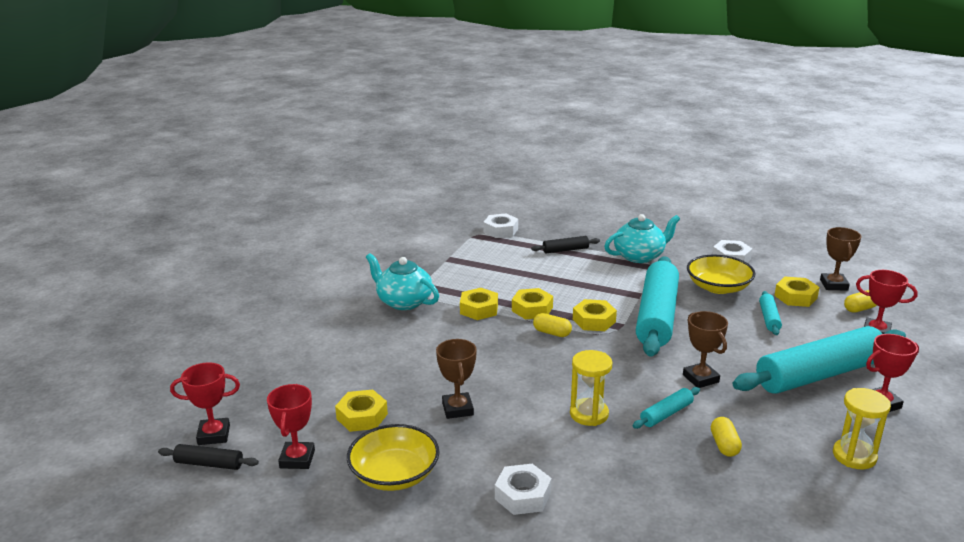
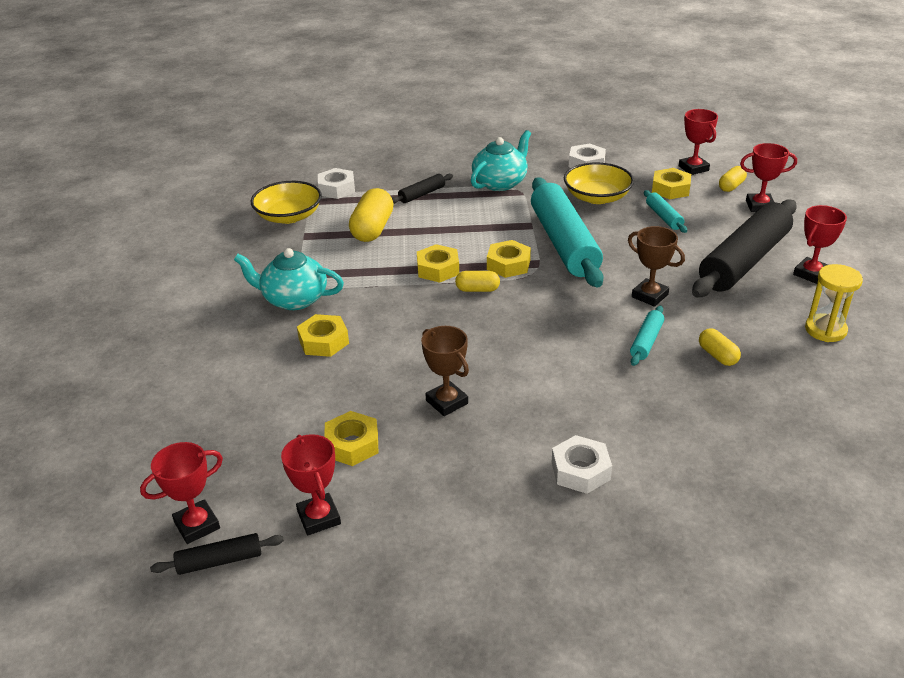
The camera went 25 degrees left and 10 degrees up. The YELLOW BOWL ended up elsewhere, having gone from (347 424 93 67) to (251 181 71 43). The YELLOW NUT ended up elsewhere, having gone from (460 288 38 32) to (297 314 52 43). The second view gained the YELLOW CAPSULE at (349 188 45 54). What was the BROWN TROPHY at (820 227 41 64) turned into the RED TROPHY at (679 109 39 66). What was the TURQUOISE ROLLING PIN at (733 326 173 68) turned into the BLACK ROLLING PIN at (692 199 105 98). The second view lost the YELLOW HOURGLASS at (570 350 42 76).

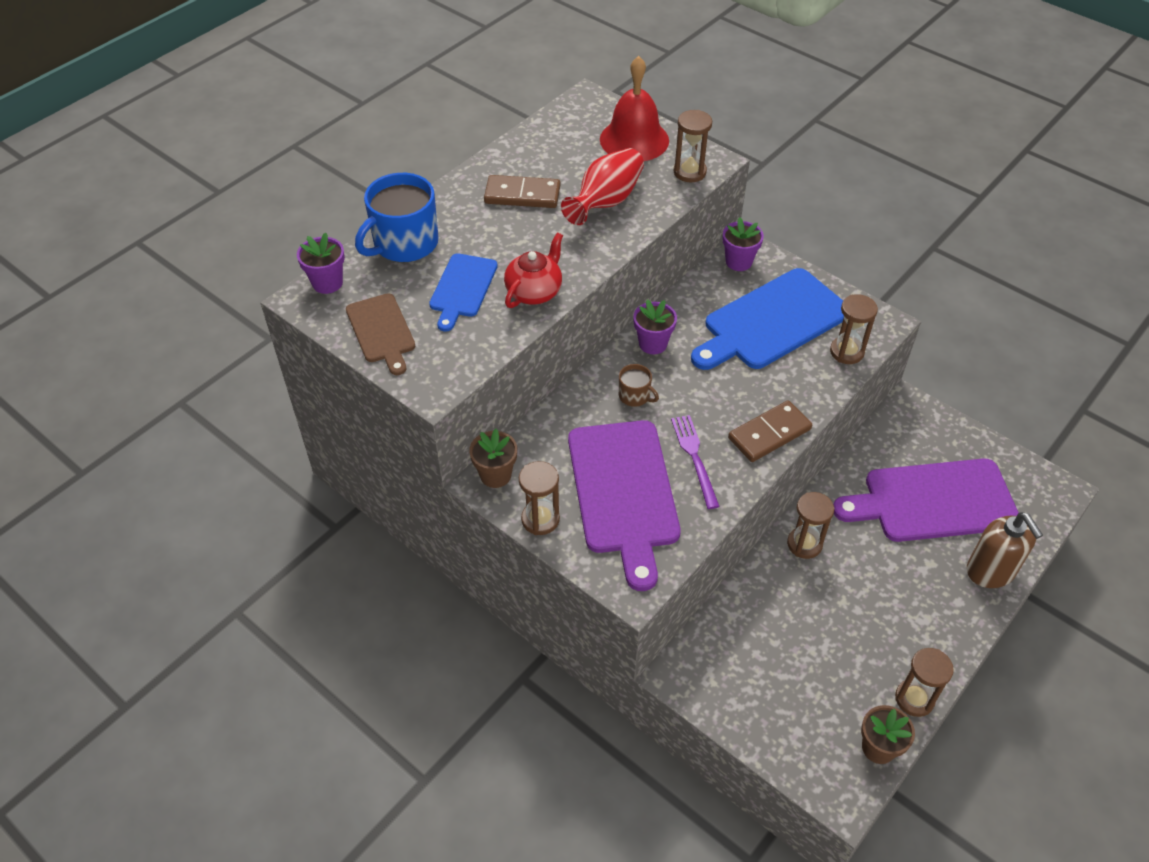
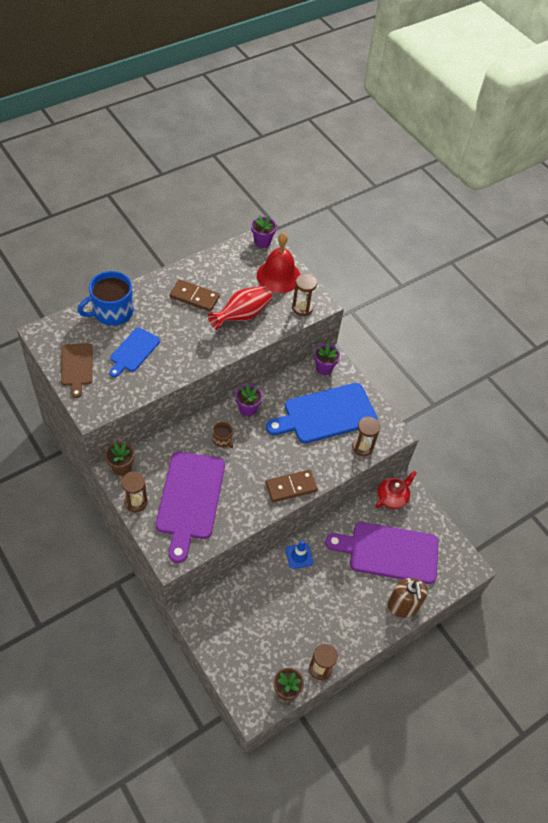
The camera went 10 degrees right and 5 degrees up. The PURPLE FLOWER POT ended up elsewhere, having gone from (297 233 48 61) to (251 215 26 33). Where the BROWN HOURGLASS stood at (787 492 47 67), the BLUE TRAFFIC CONE came to stand at (286 541 27 28). The RED TEAPOT ended up elsewhere, having gone from (504 232 59 76) to (375 471 42 38). The second view lost the PURPLE FORK at (671 415 49 94).

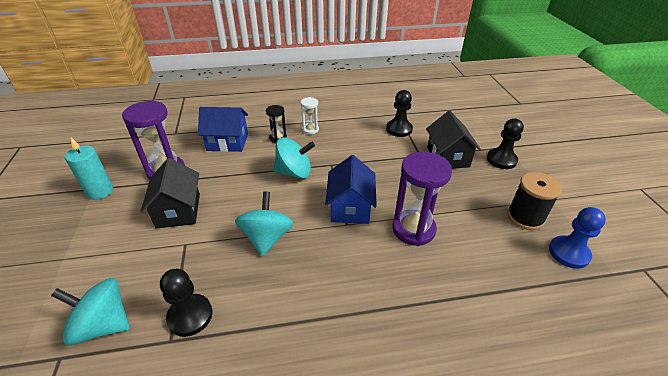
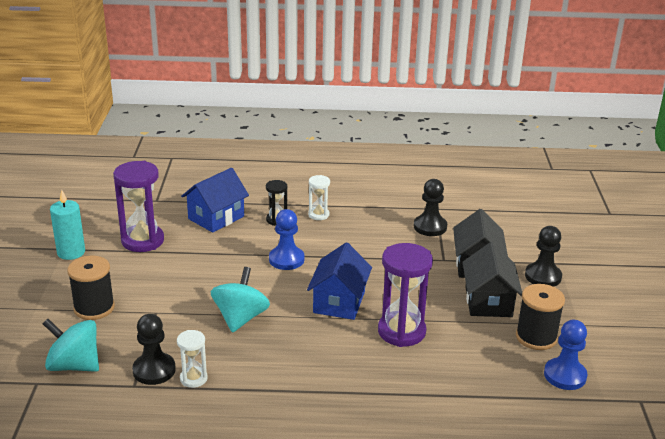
The camera went 10 degrees right and 10 degrees down. The second view gained the BLACK SPOOL at (67 256 48 64). The second view gained the WHITE HOURGLASS at (177 330 31 58). The BLUE HOUSE at (198 107 50 45) ended up facing another way, 60 degrees counterclockwise from before. Where the TURQUOISE SPINNING TOP stood at (274 137 41 42), the BLUE PAWN came to stand at (269 209 35 61). The BLACK HOUSE ended up elsewhere, having gone from (140 158 60 71) to (462 242 60 75).

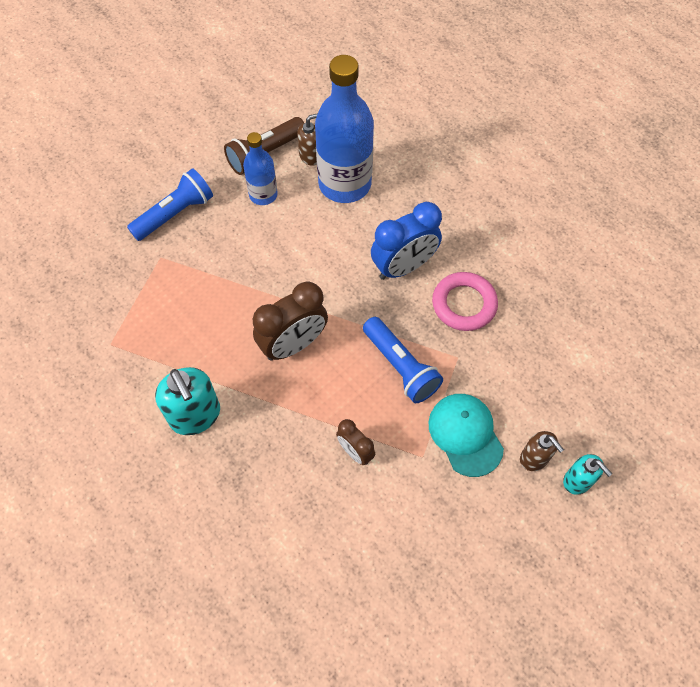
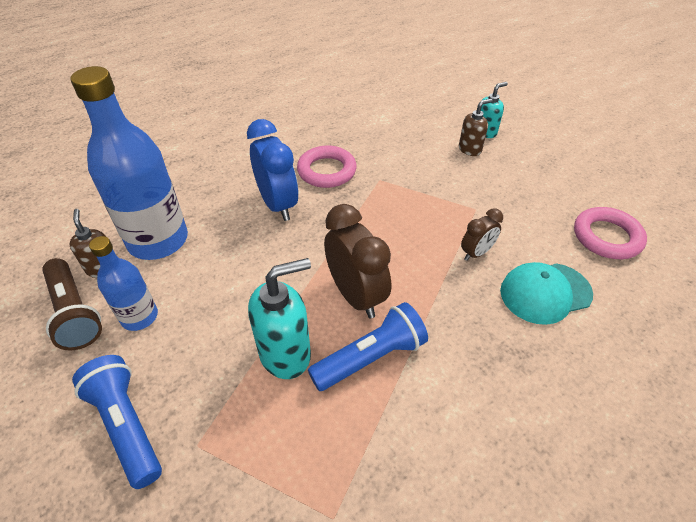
The camera went 85 degrees left and 15 degrees down. The TURQUOISE SOAP DISPENSER ended up elsewhere, having gone from (155 367 65 68) to (248 258 63 121). The BLUE FLASHLIGHT ended up elsewhere, having gone from (363 317 80 86) to (308 302 120 89). The TURQUOISE CAP ended up elsewhere, having gone from (429 394 75 83) to (500 262 93 63). The second view gained the PINK RING at (574 207 73 52).

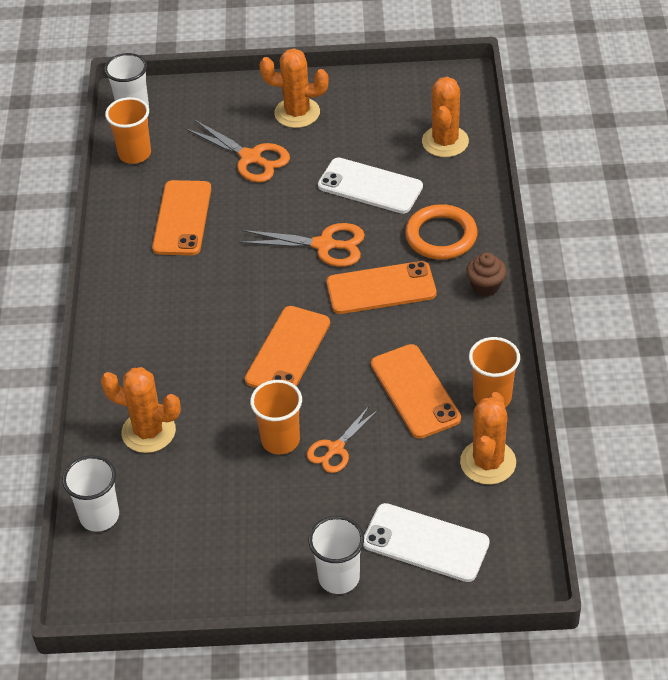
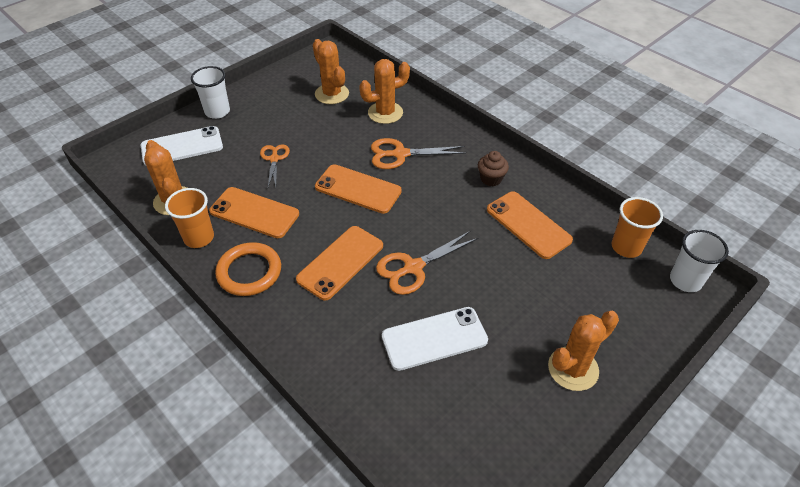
The camera went 135 degrees right and 0 degrees up. The ORANGE RING ended up elsewhere, having gone from (405 204 72 56) to (215 242 66 54). The ORANGE CACTUS ended up elsewhere, having gone from (422 77 47 80) to (313 39 36 65). The ORANGE PHONE at (245 306 85 82) ended up facing another way, 45 degrees counterclockwise from before. The ORANGE SCISSORS ended up elsewhere, having gone from (185 120 105 63) to (371 138 95 31). The BROWN CUPCAKE ended up elsewhere, having gone from (466 252 41 44) to (478 151 31 35). The second view lost the WHITE CUP at (62 455 57 77). The second view lost the ORANGE CUP at (250 380 52 74).

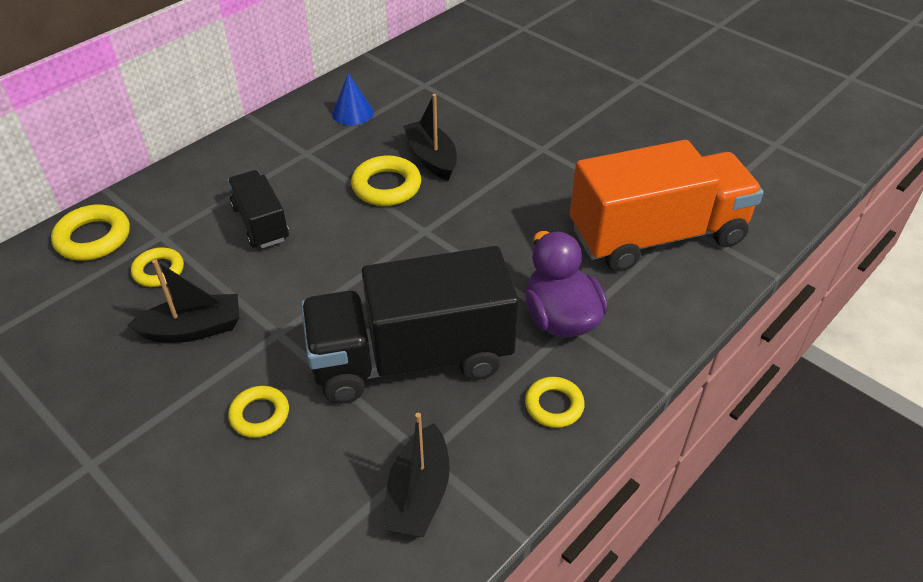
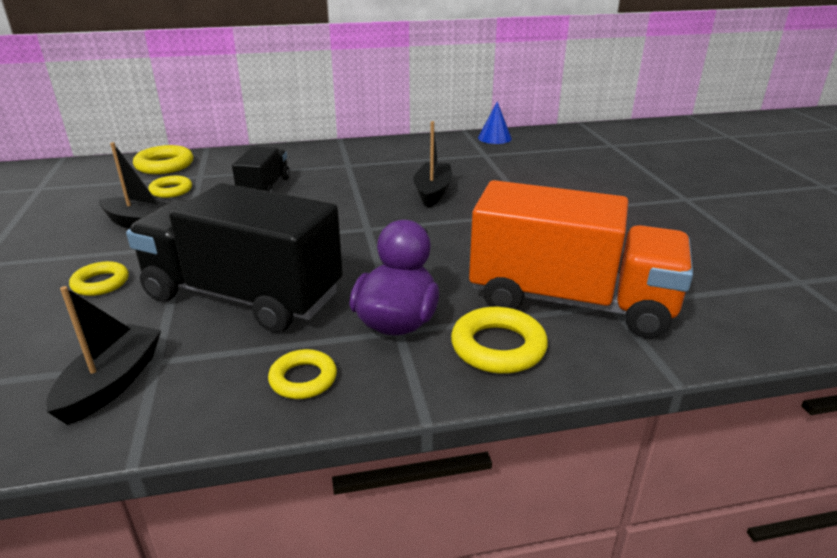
The camera went 35 degrees right and 15 degrees down. The BLACK BOAT at (383 413 67 124) ended up facing another way, 150 degrees clockwise from before. The YELLOW RING ended up elsewhere, having gone from (351 155 70 51) to (451 307 97 67). The BLUE CONE ended up elsewhere, having gone from (332 73 42 52) to (478 102 34 42).

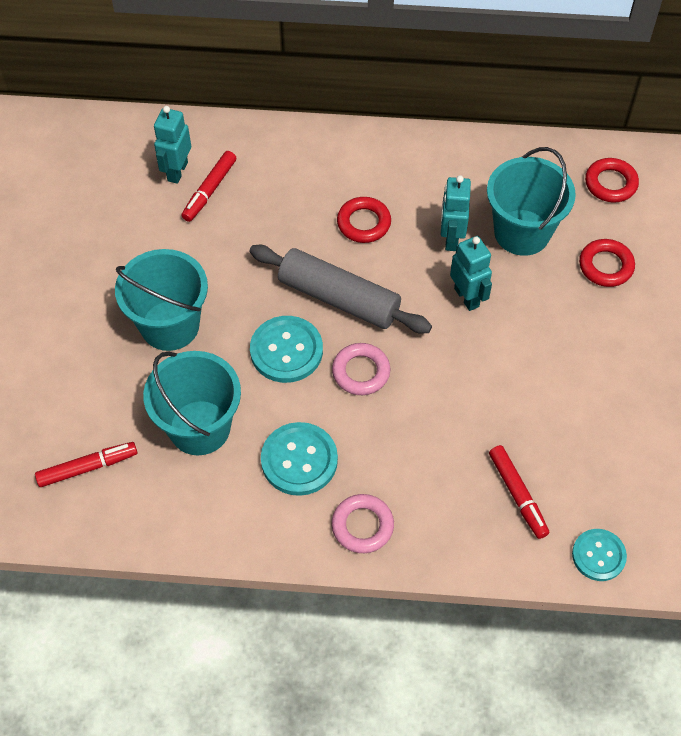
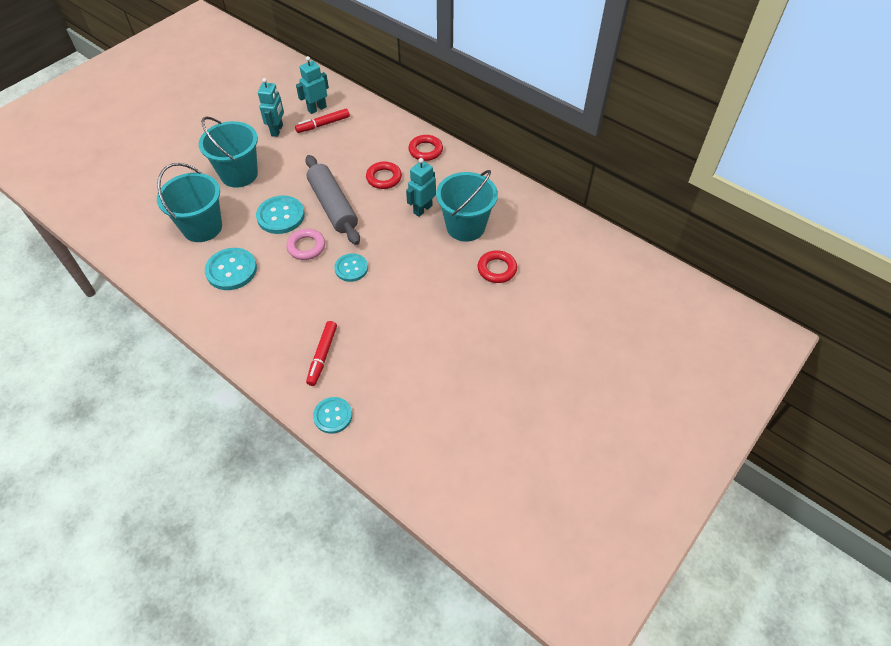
The camera went 35 degrees right and 5 degrees down. The TURQUOISE ROBOT ended up elsewhere, having gone from (450 236 42 75) to (258 78 26 59). The second view gained the TURQUOISE BUTTON at (334 253 34 29). The RED RING ended up elsewhere, having gone from (585 158 54 45) to (408 135 35 26). The second view lost the RED MARKER at (35 442 103 45). The second view lost the PINK RING at (332 494 62 59).

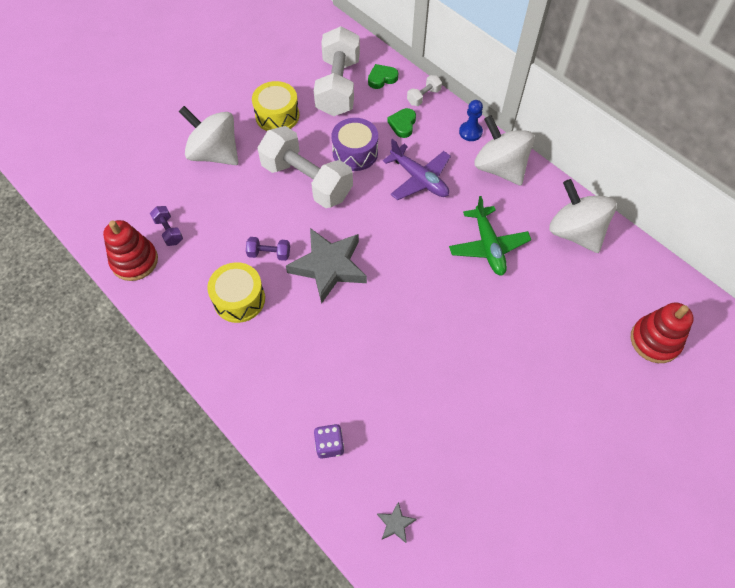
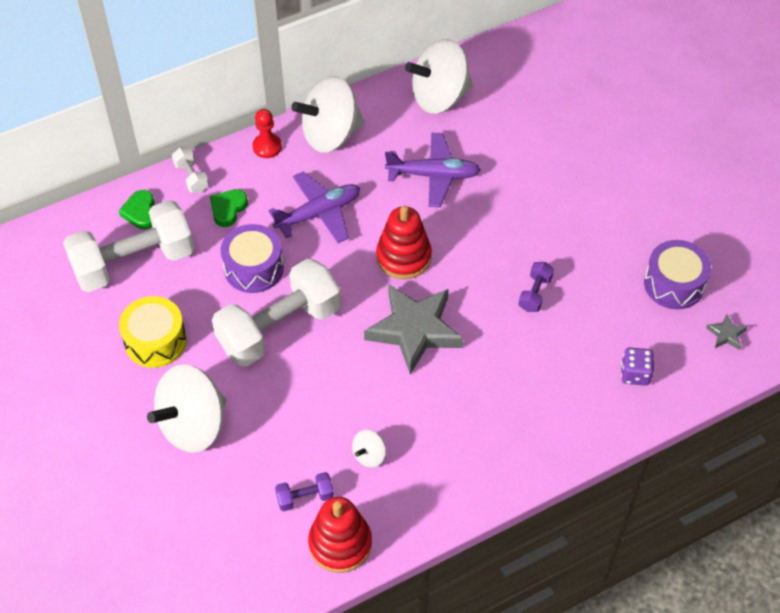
The camera went 75 degrees left and 5 degrees down. The WHITE DUMBBELL at (314 26 46 90) ended up facing another way, 45 degrees counterclockwise from before. The GREEN HEART at (387 108 29 30) ended up facing another way, 90 degrees clockwise from before. What was the BLUE PAWN at (459 100 24 41) turned into the RED PAWN at (253 109 29 49). The second view gained the WHITE SPINNING TOP at (352 430 34 38). The RED STACKING TOY ended up elsewhere, having gone from (631 302 63 61) to (376 206 56 73). What was the GREEN PLANE at (449 196 82 80) turned into the PURPLE PLANE at (385 133 96 74). The PURPLE DUMBBELL ended up elsewhere, having gone from (246 237 44 24) to (518 262 36 50). The second view gained the PURPLE DRUM at (644 240 67 69). The second view lost the YELLOW DRUM at (207 262 58 61).

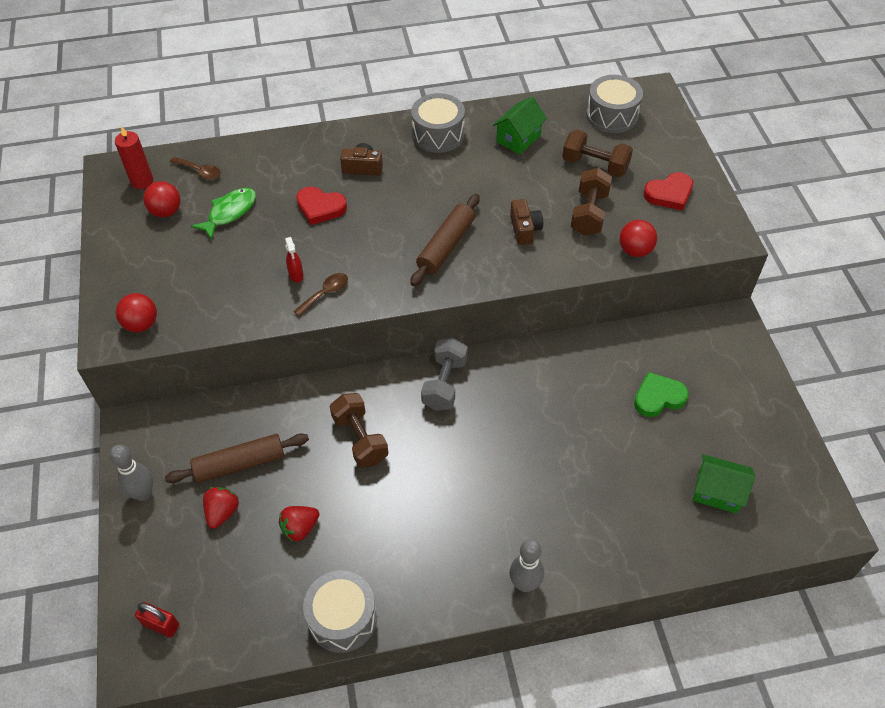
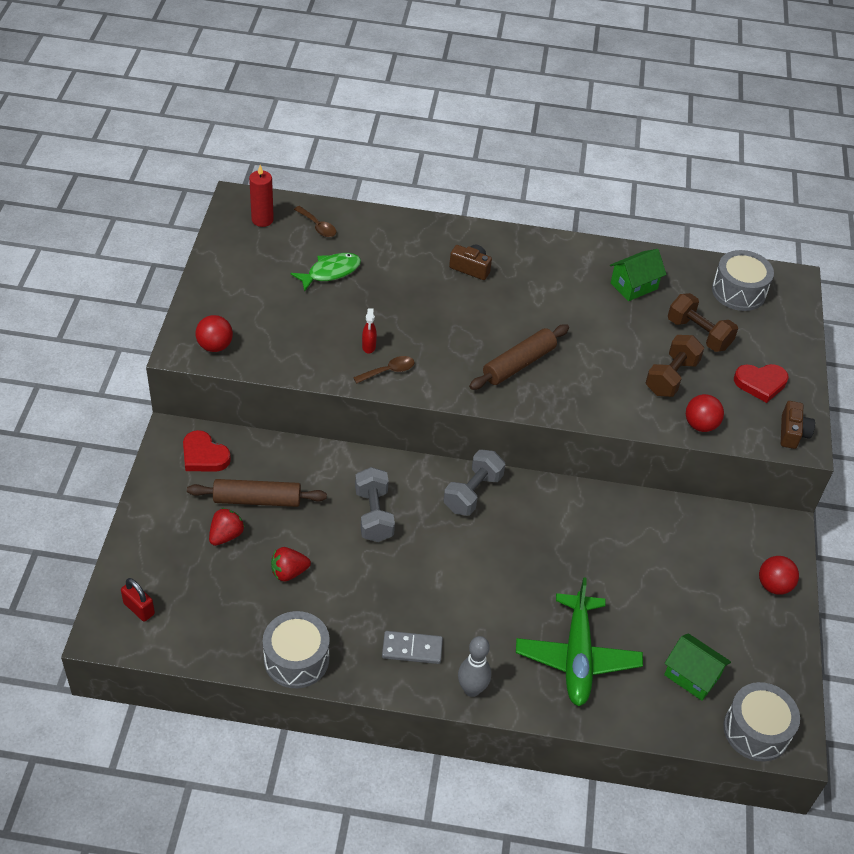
The camera went 15 degrees right and 5 degrees down. The RED HEART ended up elsewhere, having gone from (296 187 51 38) to (183 430 48 42). What was the BROWN DUMBBELL at (330 393 58 75) turned into the GREY DUMBBELL at (355 467 40 75). The second view gained the GREY DOMINO at (382 631 61 33). The second view gained the GREEN PLANE at (516 577 127 129). The GREY DRUM ended up elsewhere, having gone from (411 93 54 60) to (723 682 77 80). The RED BALL ended up elsewhere, having gone from (143 181 37 36) to (759 556 40 39). The BROWN CAMERA ended up elsewhere, having gone from (510 199 33 46) to (781 401 34 48). The second view lost the GREY BOWLING PIN at (110 445 43 56). The second view lost the GREEN HEART at (634 372 55 45).

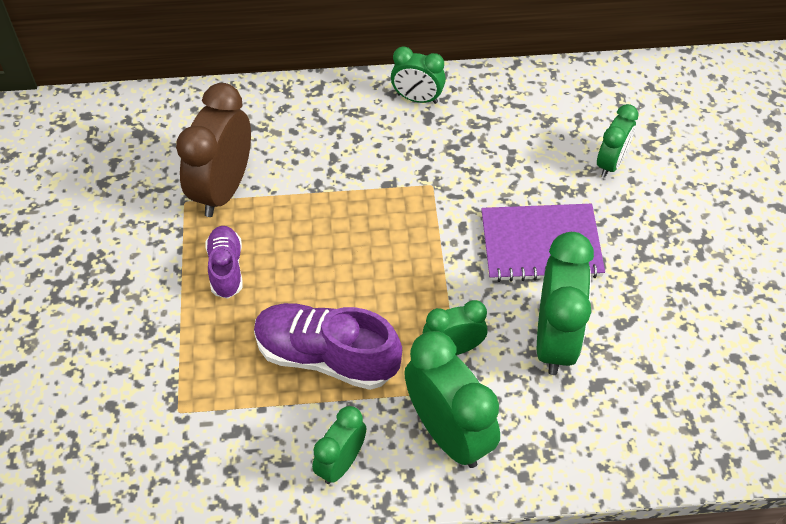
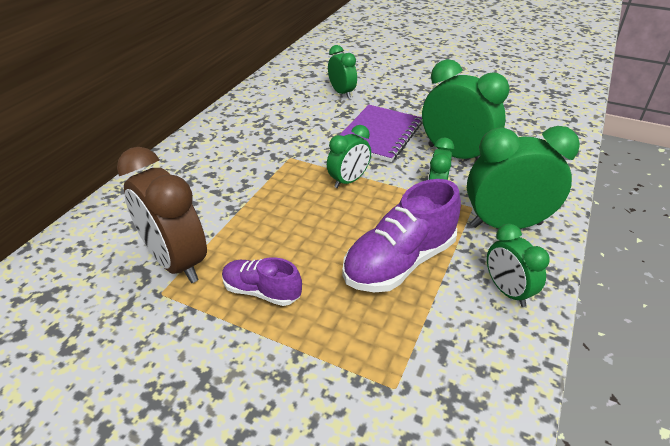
The camera went 60 degrees left and 15 degrees down. The GREEN CLOCK ended up elsewhere, having gone from (391 46 55 58) to (327 125 44 63).

